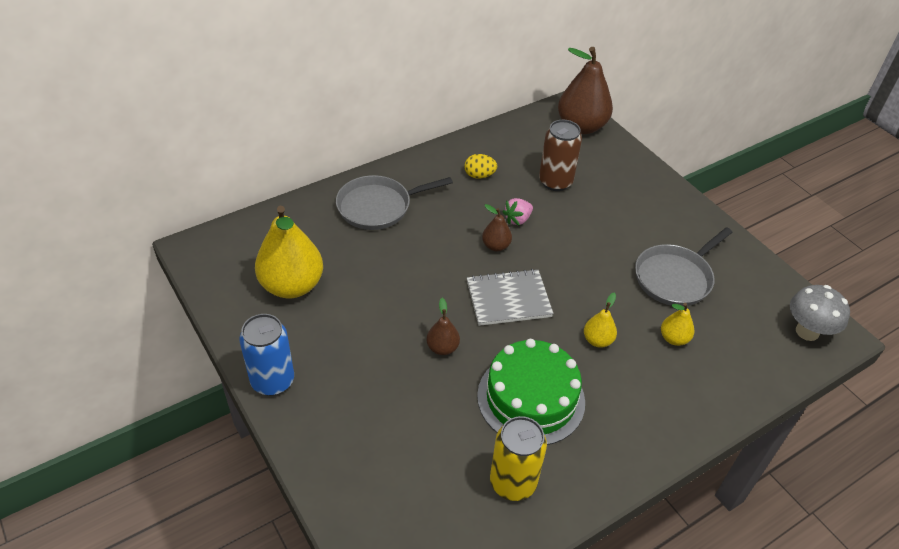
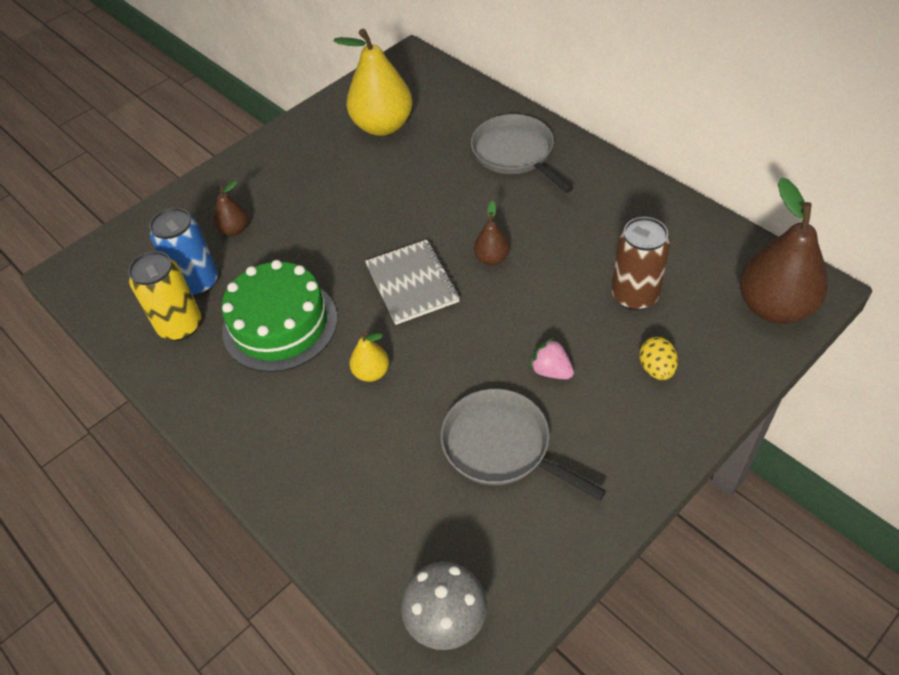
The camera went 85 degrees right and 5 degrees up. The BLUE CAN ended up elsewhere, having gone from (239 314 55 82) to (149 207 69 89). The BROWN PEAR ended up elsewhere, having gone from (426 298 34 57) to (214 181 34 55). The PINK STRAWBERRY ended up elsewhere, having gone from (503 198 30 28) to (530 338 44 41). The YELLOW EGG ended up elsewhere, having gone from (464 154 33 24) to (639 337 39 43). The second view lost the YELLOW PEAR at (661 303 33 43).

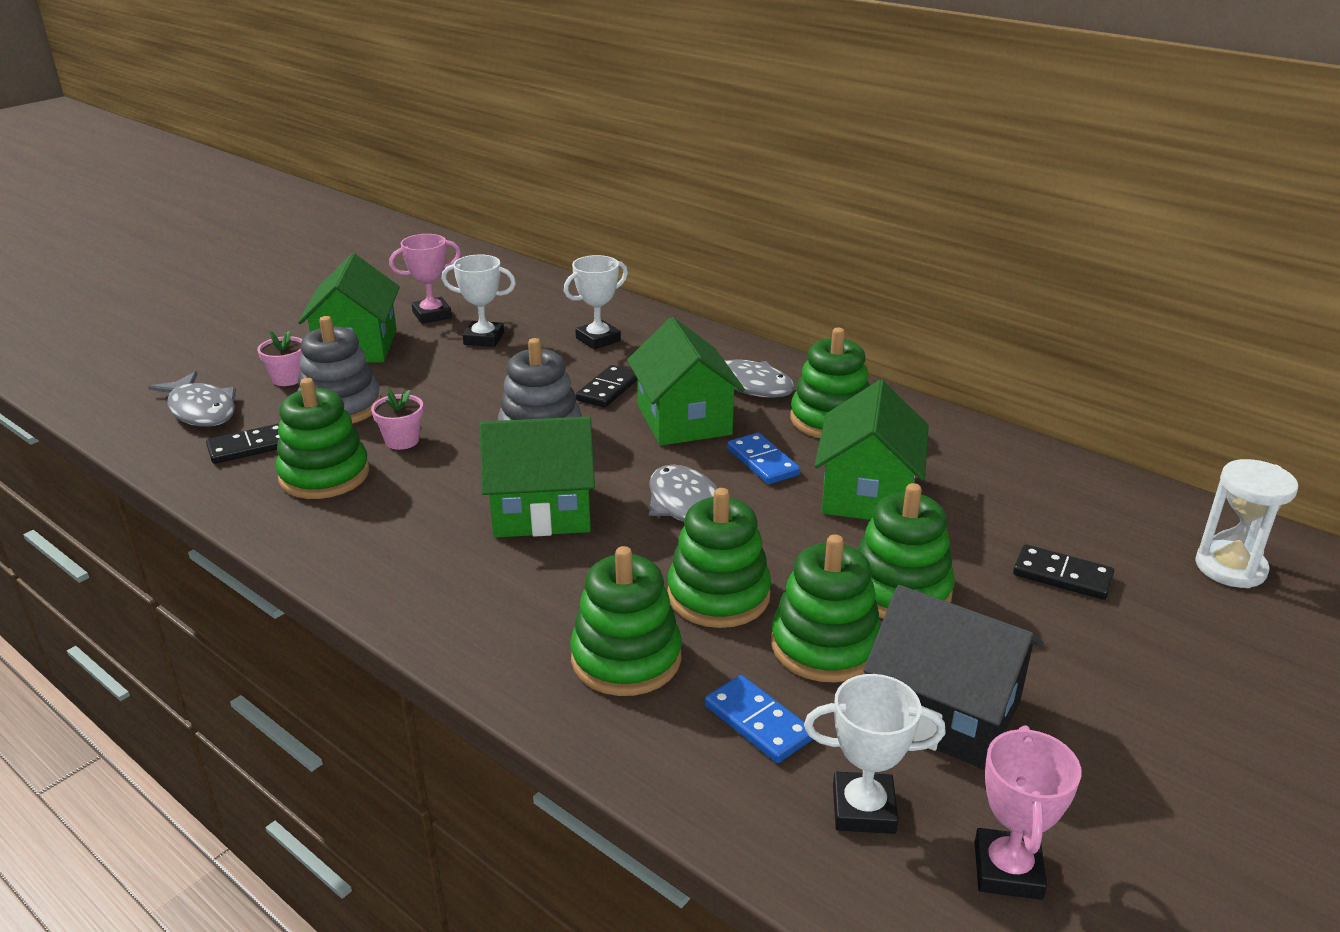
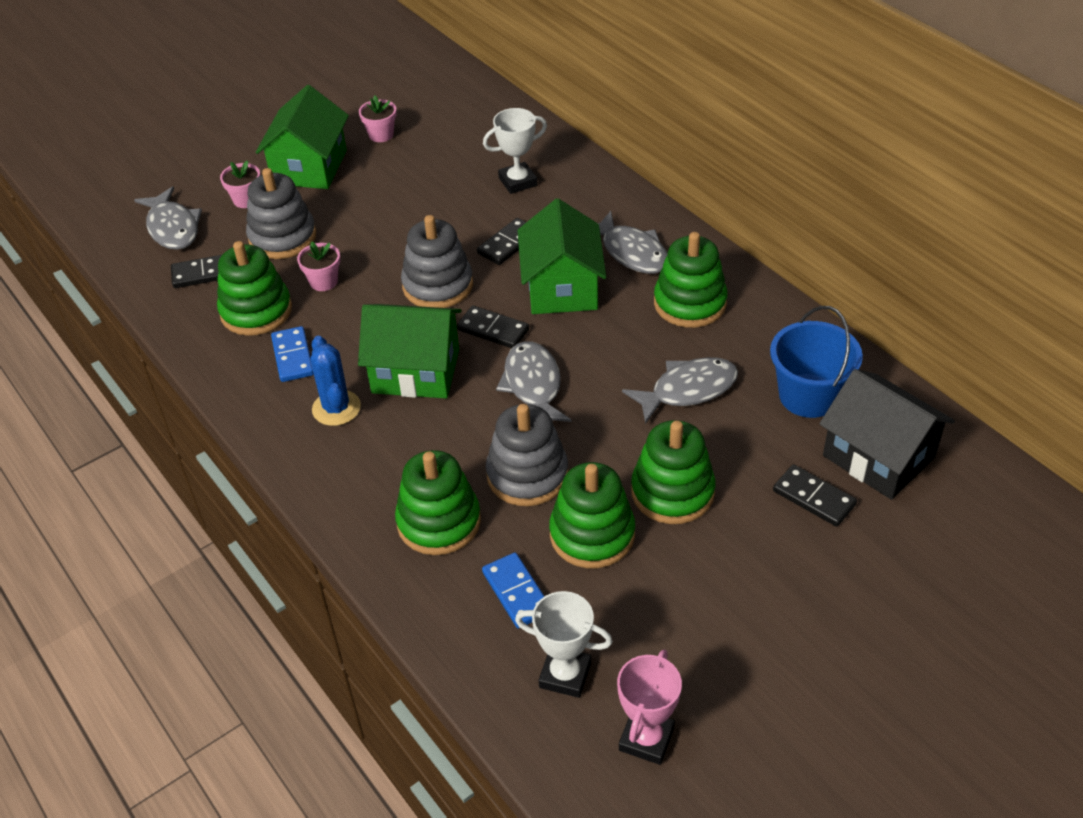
The camera went 15 degrees right and 15 degrees up. The BLUE DOMINO ended up elsewhere, having gone from (727 433 73 51) to (271 326 43 56). The second view gained the BLUE CACTUS at (311 336 50 90). Where the PINK TROPHY stood at (389 234 72 90), the PINK FLOWER POT came to stand at (359 96 38 46). The second view gained the BLACK DOMINO at (457 306 72 42). What was the GREEN STACKING TOY at (667 488 104 140) turned into the GREY STACKING TOY at (486 404 82 102). Where the GREEN HOUSE stood at (814 380 115 140), the GREY FISH came to stand at (622 357 116 67). The second view gained the BLUE BUCKET at (770 306 93 112). The BLACK HOUSE ended up elsewhere, having gone from (863 585 181 184) to (819 369 136 131). The second view lost the WHITE TROPHY at (442 254 74 93). The second view lost the WHITE HOURGLASS at (1195 459 103 129).

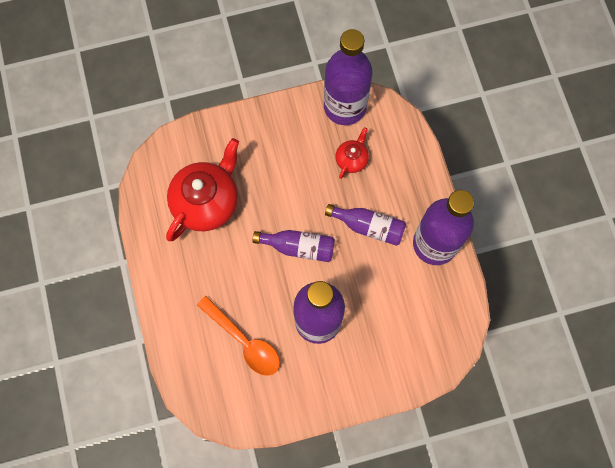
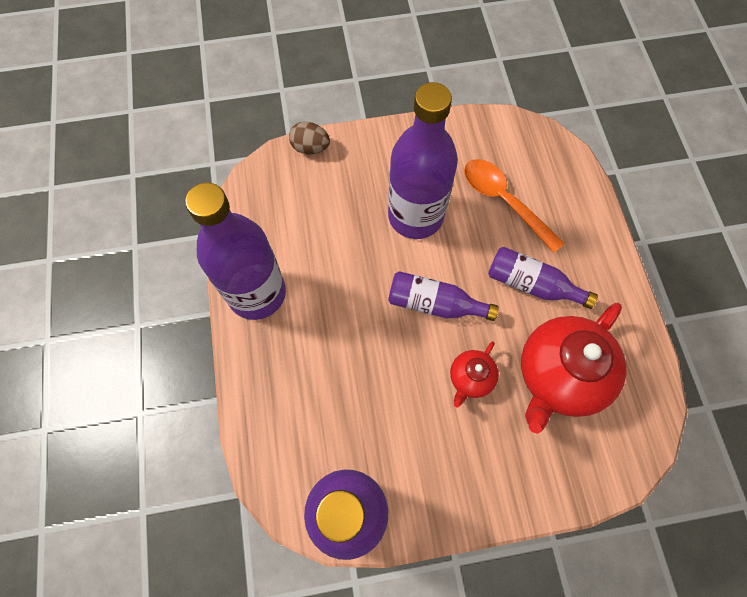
The camera went 175 degrees left and 5 degrees down. The second view gained the BROWN EGG at (289 121 41 34). The RED TEAPOT ended up elsewhere, having gone from (335 127 34 52) to (450 341 49 67). The PURPLE BOTTLE ended up elsewhere, having gone from (325 204 81 42) to (488 247 110 62).

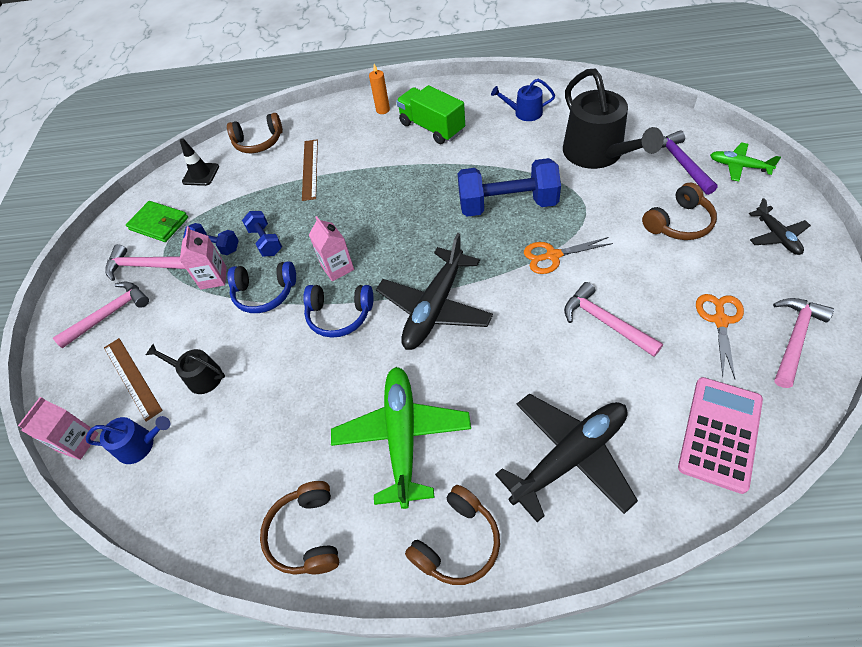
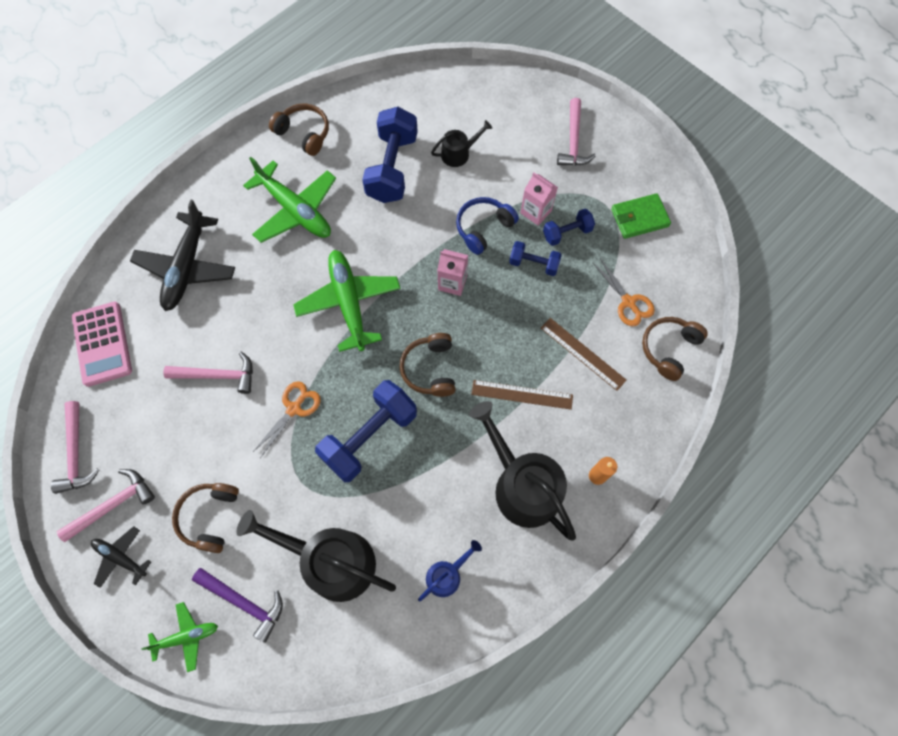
The camera went 130 degrees right and 15 degrees up. The PINK HAMMER ended up elsewhere, having gone from (105 244 81 37) to (57 469 98 73). What was the BLACK PLANE at (376 233 117 117) turned into the GREEN PLANE at (293 250 108 102). The second view gained the BLUE DUMBBELL at (362 107 56 96). The BROWN HEADPHONES ended up elsewhere, having gone from (405 485 95 100) to (399 333 56 64). Where the GREEN TRUCK stood at (396 85 69 59), the BLACK WATERING CAN came to stand at (469 401 107 139). The BROWN RULER ended up elsewhere, having gone from (104 338 59 84) to (471 380 102 30). The ORANGE SCISSORS ended up elsewhere, having gone from (696 294 48 85) to (593 258 62 68). The second view lost the PINK CARTON at (18 397 81 63). The second view lost the BLUE WATERING CAN at (86 416 84 48). The second view lost the BLACK TRAFFIC CONE at (180 138 39 48). The second view lost the BLUE HEADPHONES at (303 285 70 53).

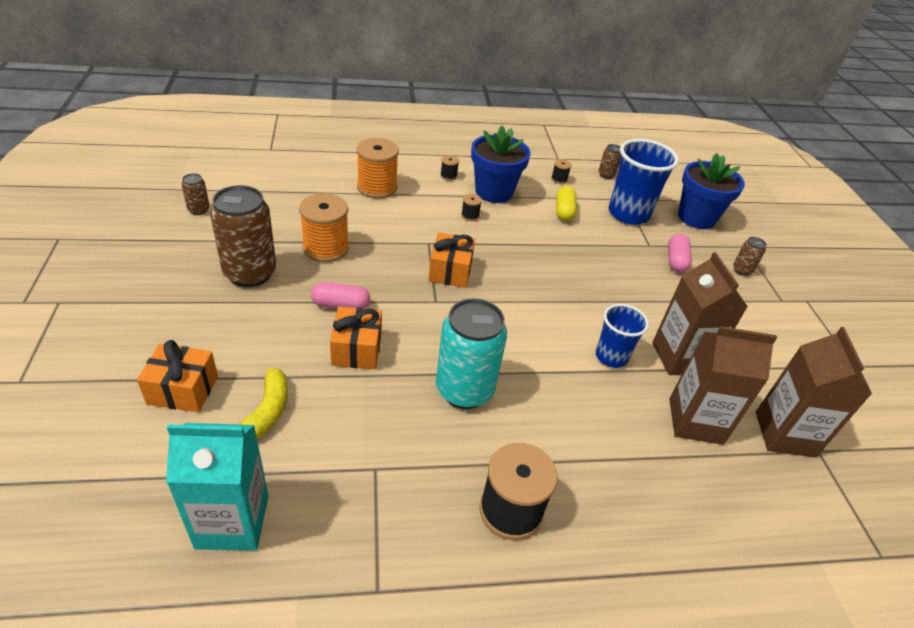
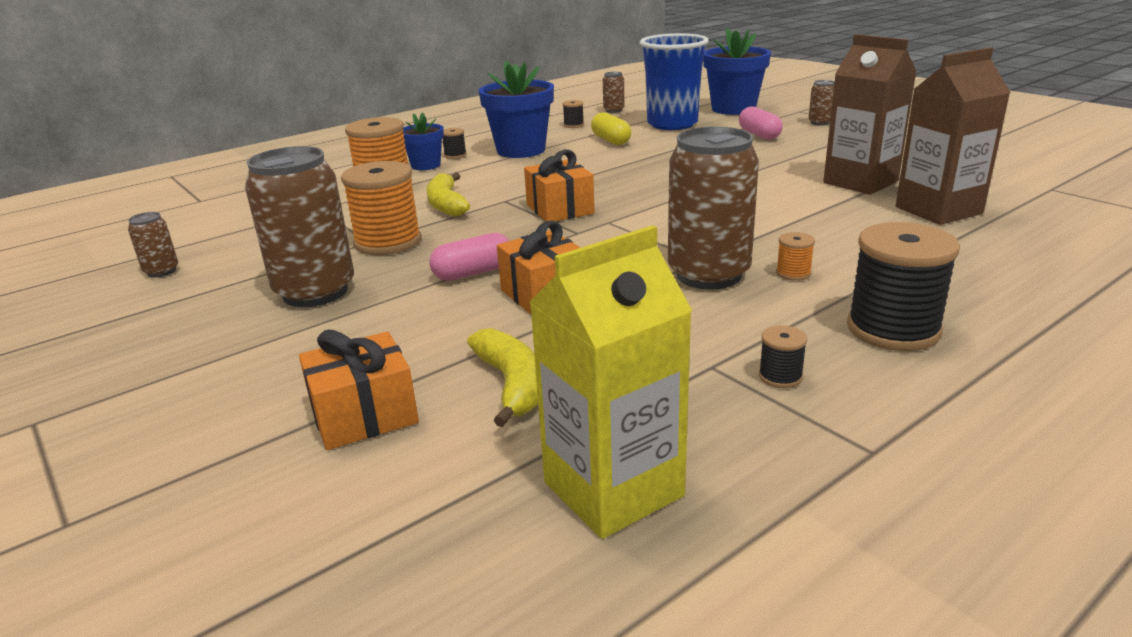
The camera went 25 degrees left and 15 degrees down. The second view gained the BLUE FLOWER POT at (403 112 41 58). The second view gained the YELLOW BANANA at (426 173 44 44). What was the TURQUOISE CARTON at (166 423 102 127) turned into the YELLOW CARTON at (530 225 162 314). What was the TURQUOISE CAN at (436 298 71 111) turned into the BROWN CAN at (668 127 91 163). The BLACK SPOOL ended up elsewhere, having gone from (461 194 21 27) to (759 325 48 63). The second view gained the ORANGE SPOOL at (776 232 39 49). The second view lost the BLUE CUP at (596 304 53 64). The second view lost the BROWN CARTON at (756 327 116 130).

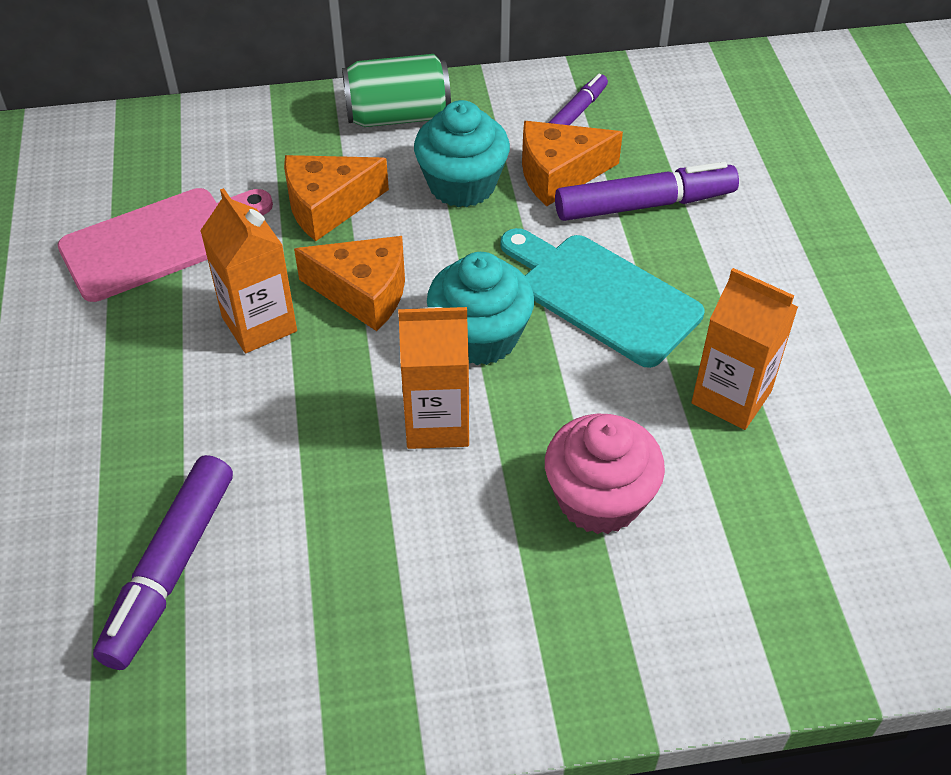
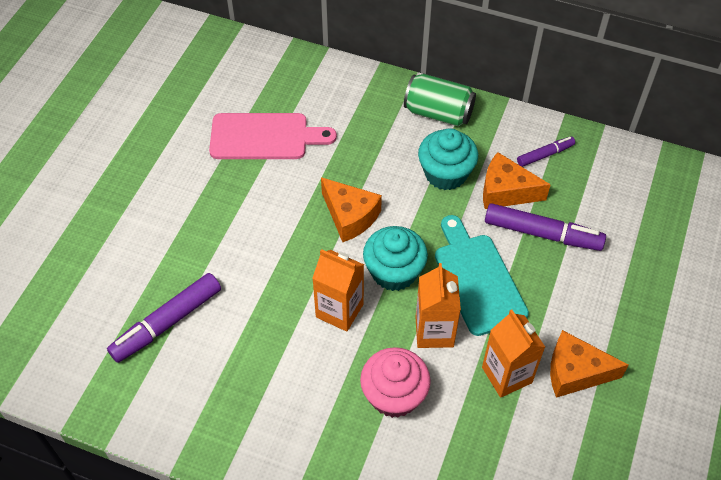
The camera went 30 degrees right and 5 degrees up. The ORANGE CARTON ended up elsewhere, having gone from (200 188 97 165) to (415 263 46 85). The ORANGE CHEESE ended up elsewhere, having gone from (284 155 105 86) to (550 330 78 68).

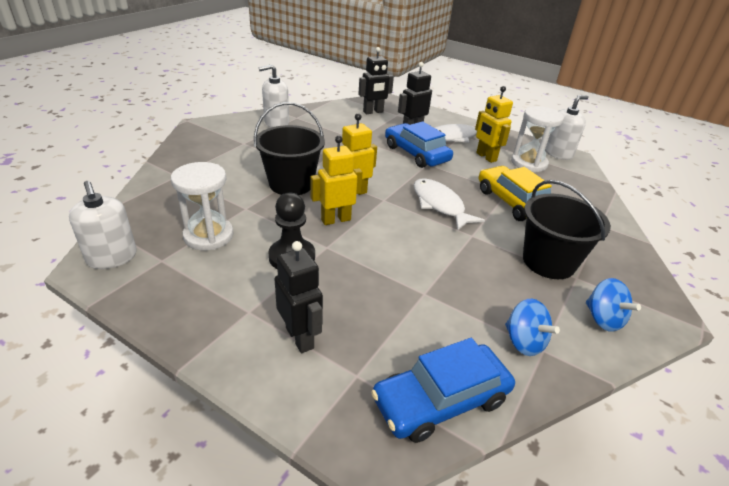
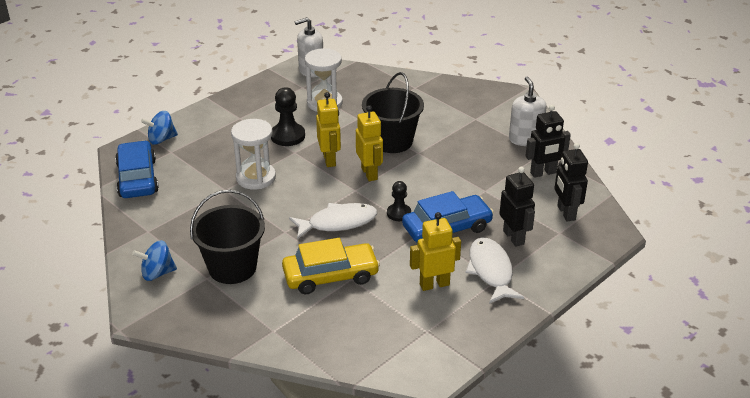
The camera went 105 degrees right and 0 degrees up. The BLUE SPINNING TOP ended up elsewhere, having gone from (505 299 55 57) to (141 111 37 34). The WHITE HOURGLASS ended up elsewhere, having gone from (511 106 53 66) to (231 119 45 71). The second view gained the BLACK PAWN at (387 181 24 40). The BLACK ROBOT ended up elsewhere, having gone from (275 241 48 112) to (525 105 46 73). The second view lost the WHITE SOAP DISPENSER at (545 95 44 65).

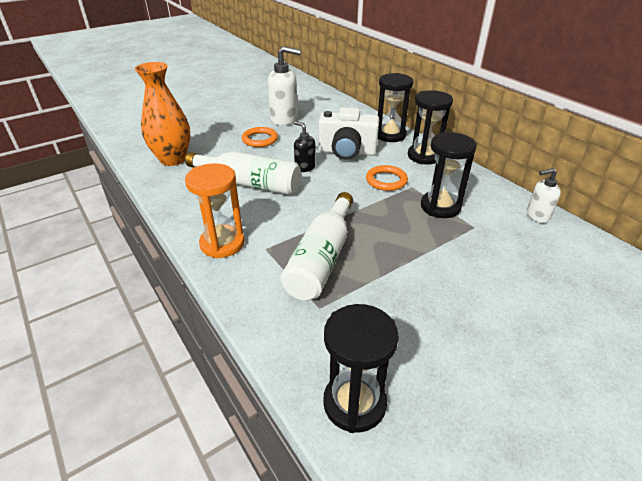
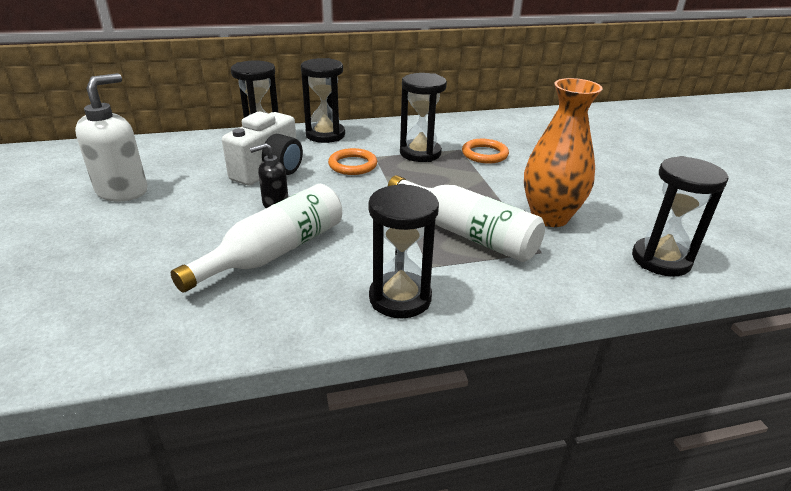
The camera went 70 degrees left and 5 degrees down. What was the ORANGE HOURGLASS at (185 163 60 95) turned into the BLACK HOURGLASS at (368 184 71 134). The ORANGE RING ended up elsewhere, having gone from (242 127 36 20) to (462 139 47 24). The ORANGE VASE ended up elsewhere, having gone from (135 62 56 104) to (524 78 79 149). The second view lost the WHITE SOAP DISPENSER at (527 168 34 55).

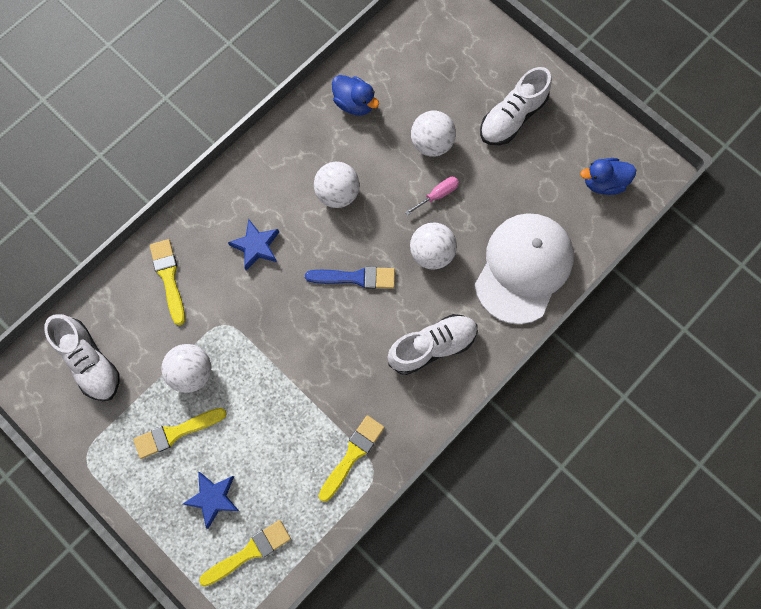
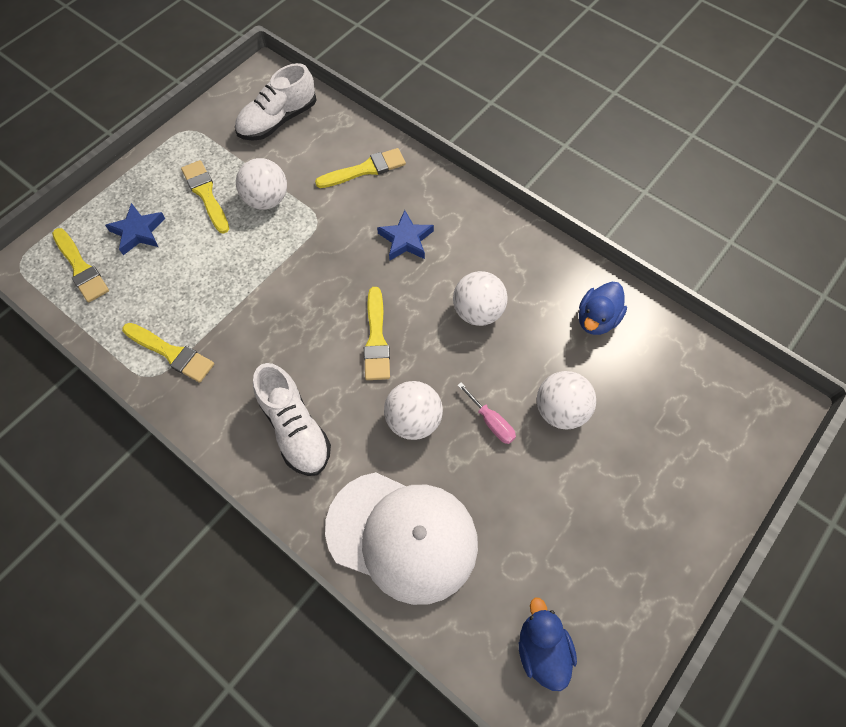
The camera went 85 degrees right and 10 degrees down. What was the BLUE BRUSH at (305 266 90 23) turned into the YELLOW BRUSH at (364 287 26 93). The second view lost the WHITE SHOE at (480 67 72 78).

